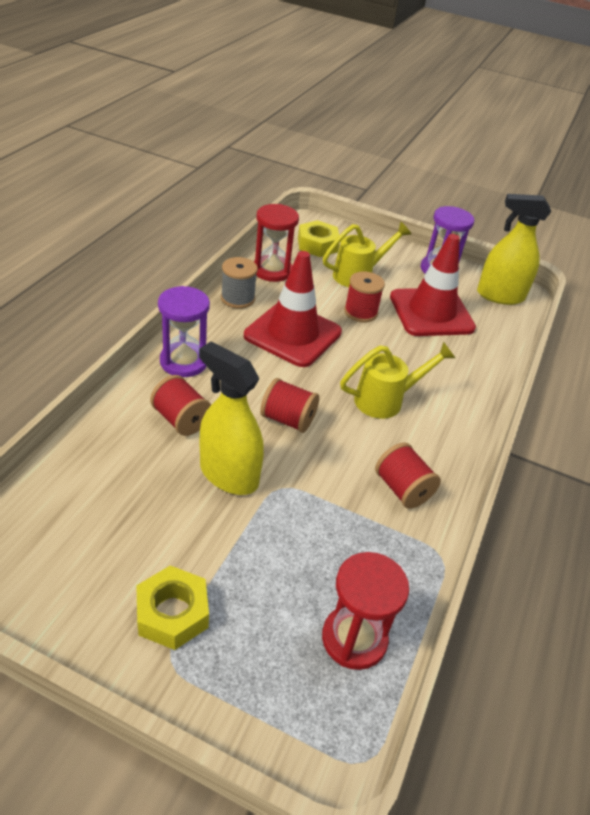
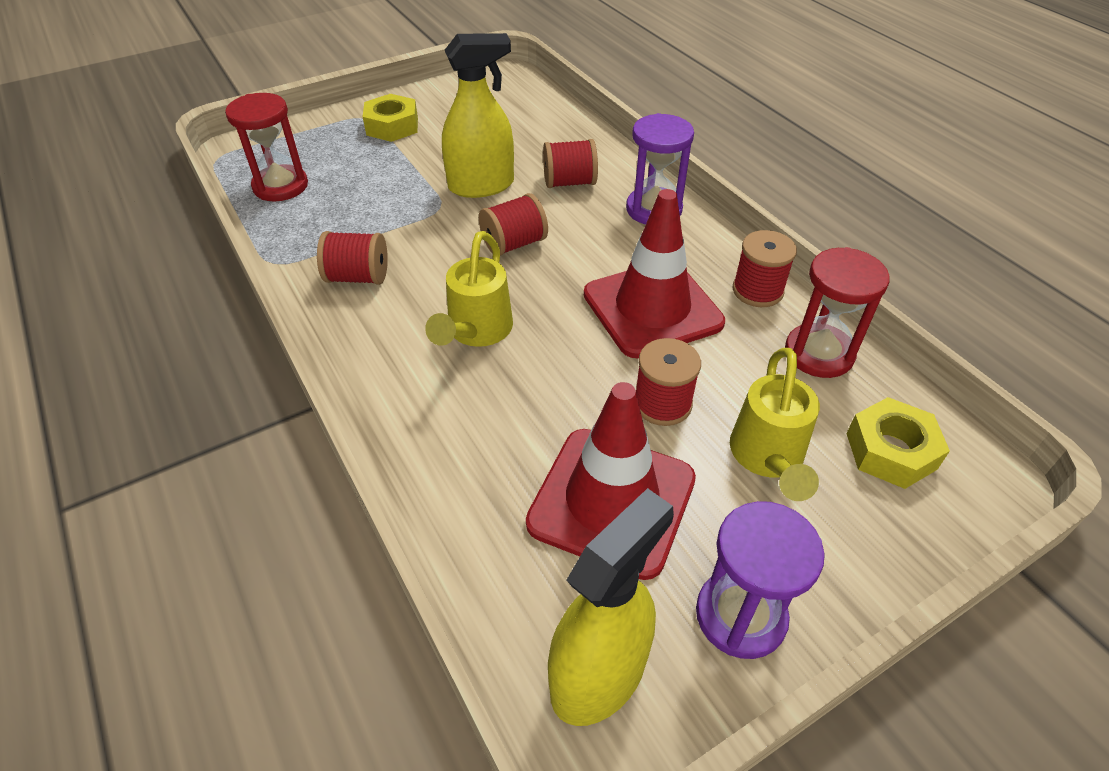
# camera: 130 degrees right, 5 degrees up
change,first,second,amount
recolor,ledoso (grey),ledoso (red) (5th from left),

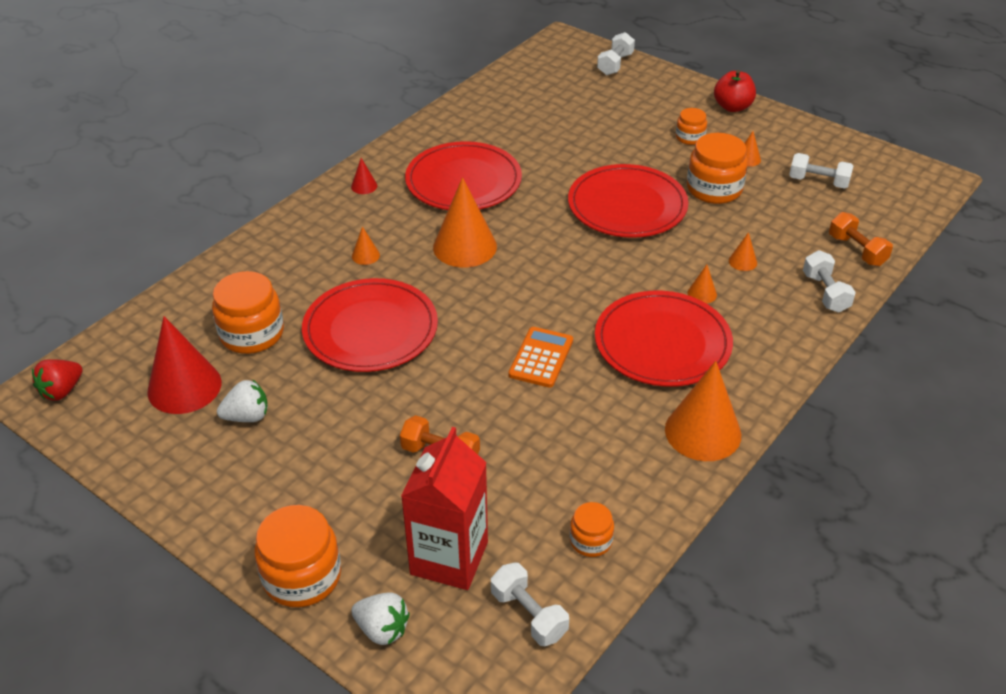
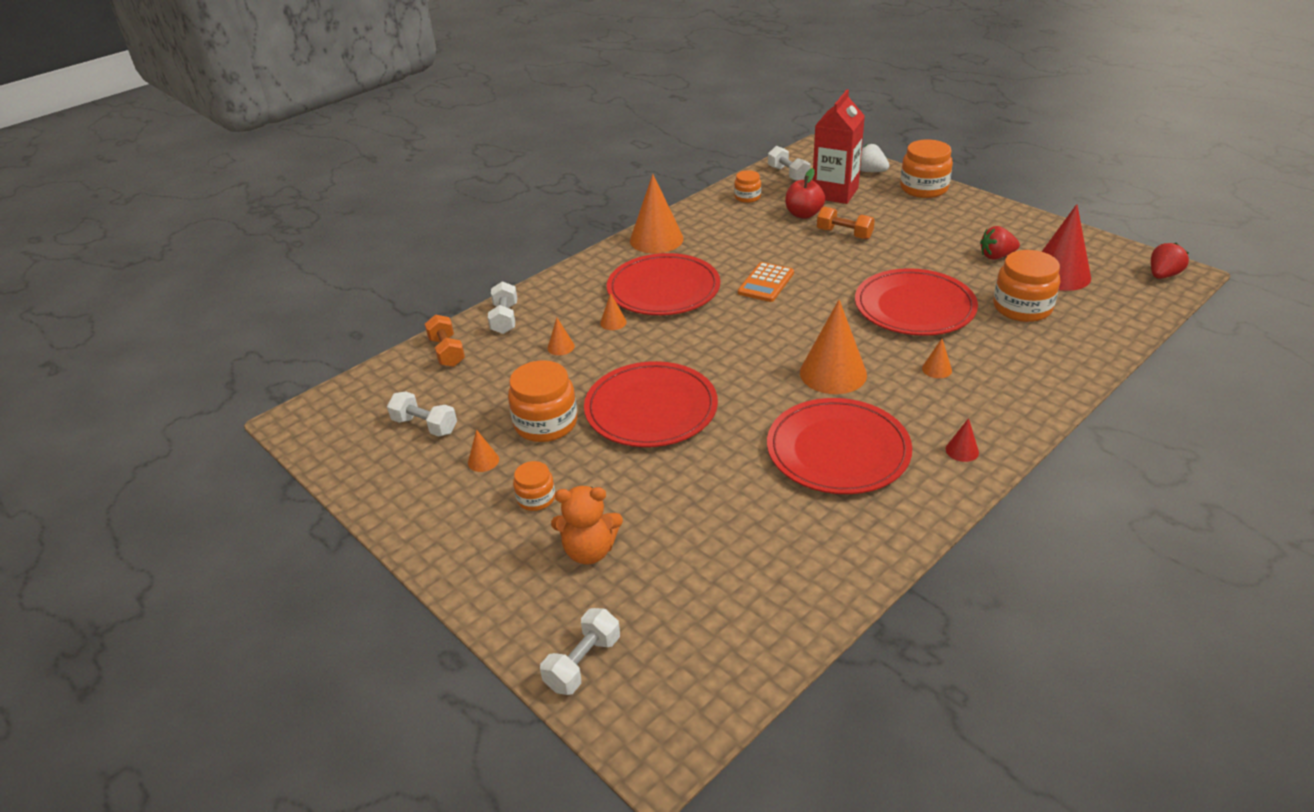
# camera: 170 degrees left, 5 degrees down
change,first,second,amount
insert,,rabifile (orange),
move,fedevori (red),,
recolor,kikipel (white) (1st from left),kikipel (red) (1st from left),

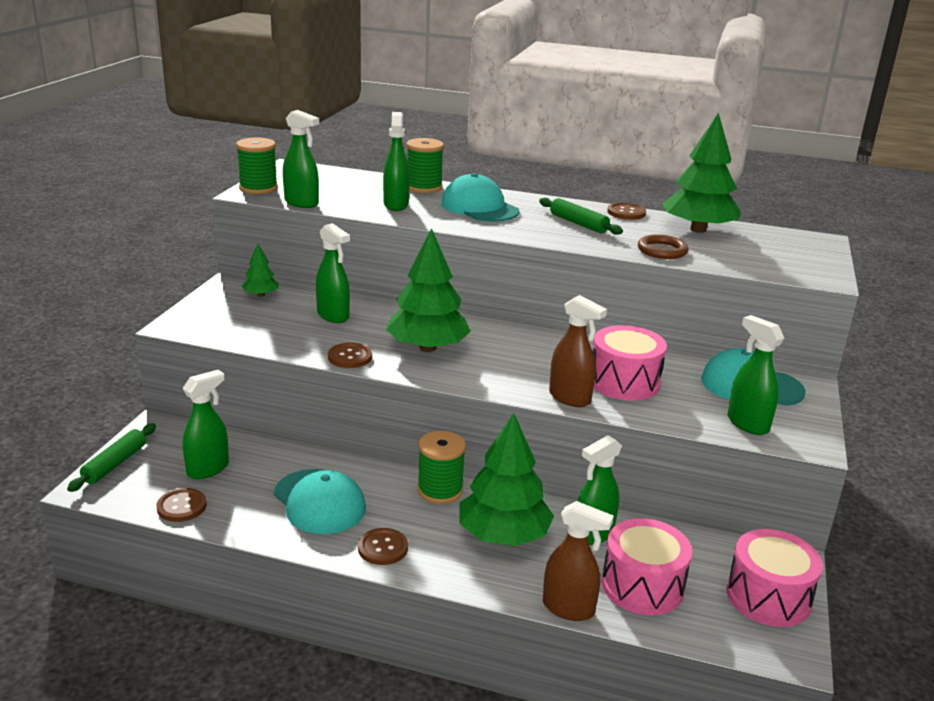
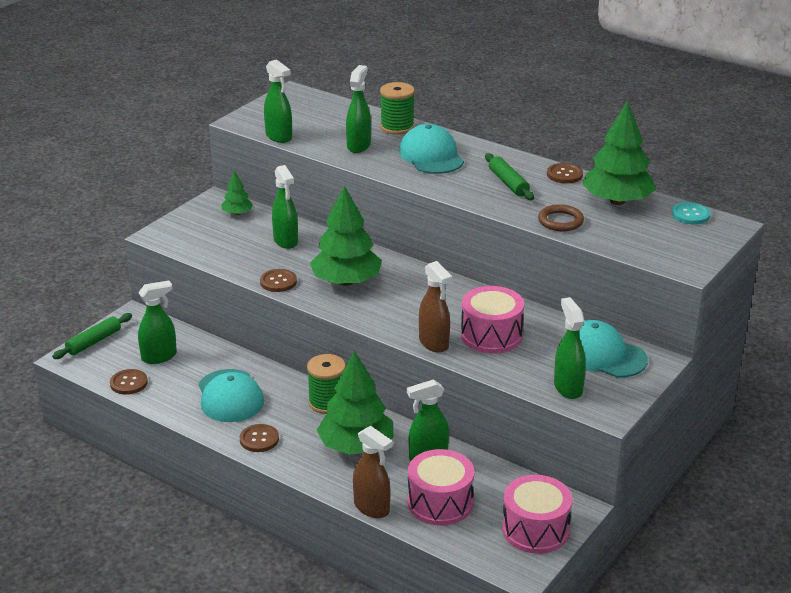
# camera: 20 degrees right, 5 degrees up
change,first,second,amount
delete,ledoso (green) (1st from left),,
insert,,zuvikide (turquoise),

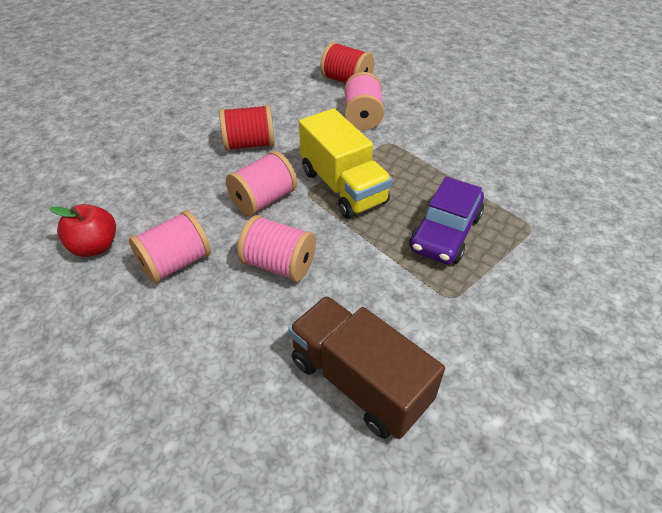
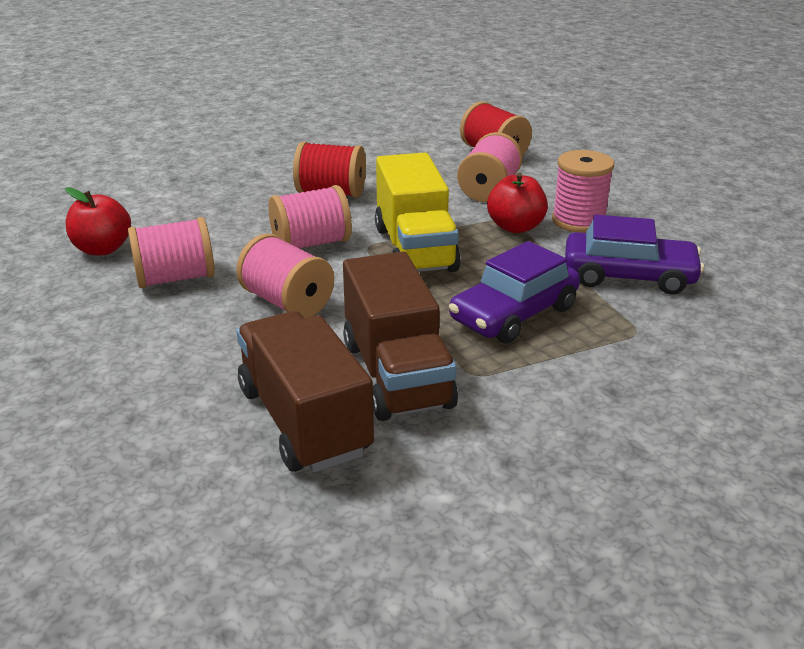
# camera: 20 degrees right, 15 degrees down
change,first,second,amount
insert,,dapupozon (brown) (2nd from left),
insert,,fedevori (red) (2nd from left),
insert,,ledoso (pink) (5th from left),
insert,,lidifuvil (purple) (2nd from left),

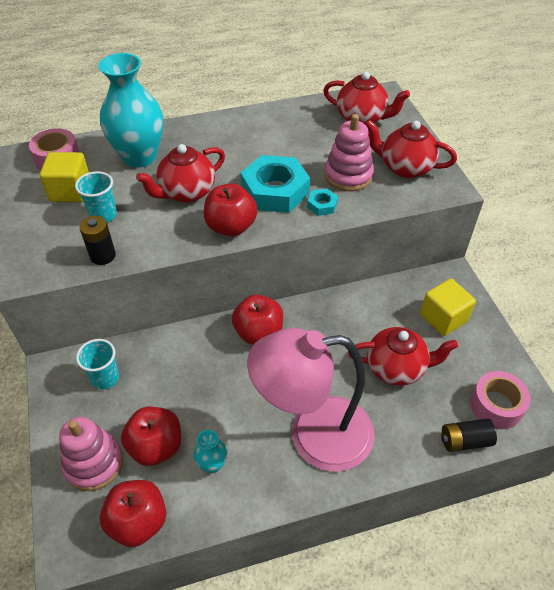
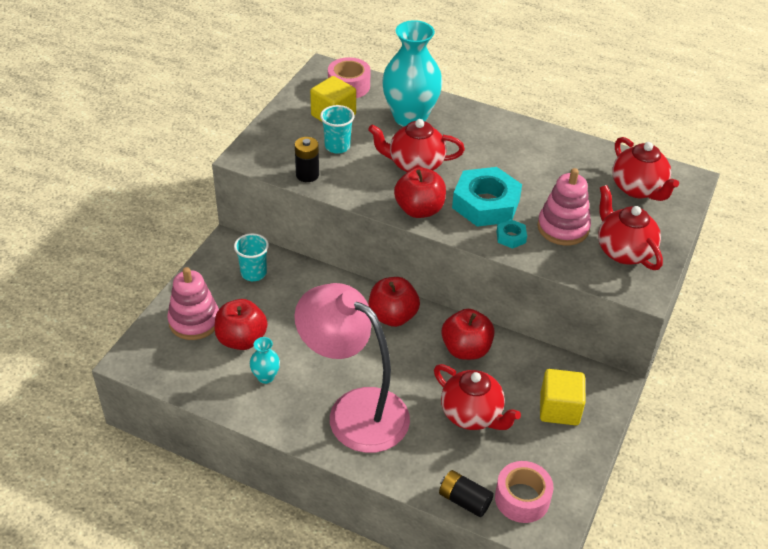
# camera: 40 degrees right, 5 degrees down
change,first,second,amount
move,fedevori (red) (1st from left in the first image),fedevori (red) (4th from left),

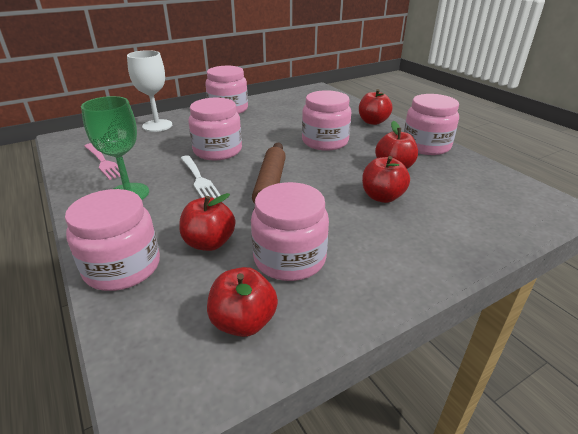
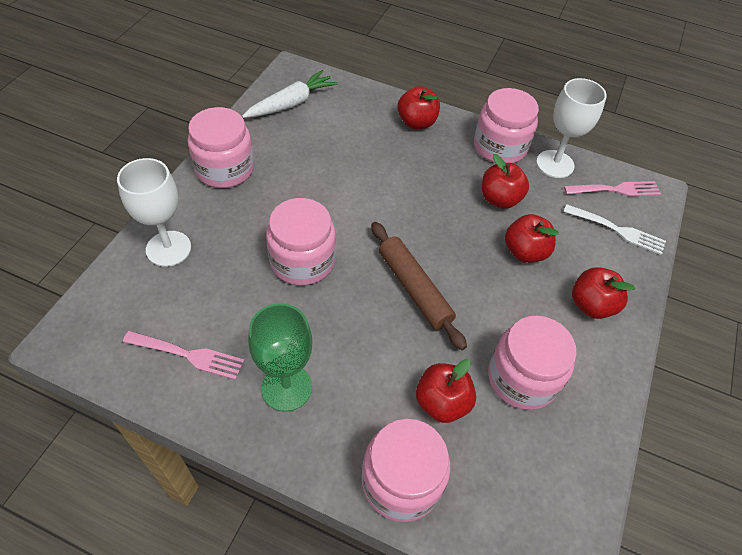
# camera: 40 degrees left, 20 degrees up
change,first,second,amount
delete,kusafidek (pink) (5th from left),,
insert,,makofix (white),
insert,,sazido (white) (2nd from left),
insert,,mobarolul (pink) (2nd from left),
move,mobarolul (white),,
move,fedevori (red) (2nd from left in the first image),fedevori (red) (5th from left),

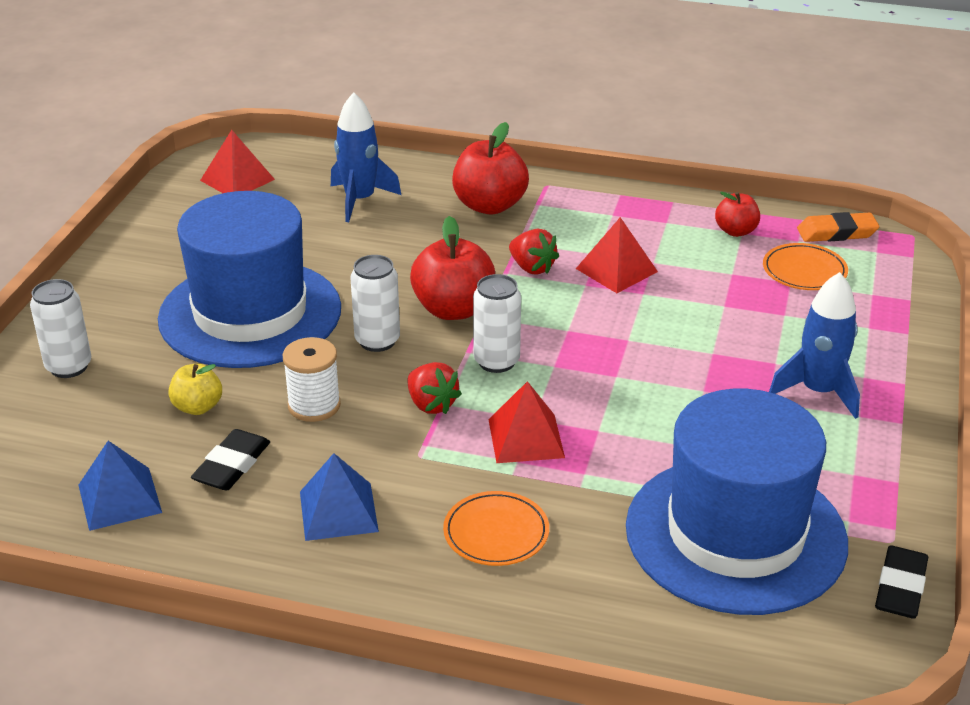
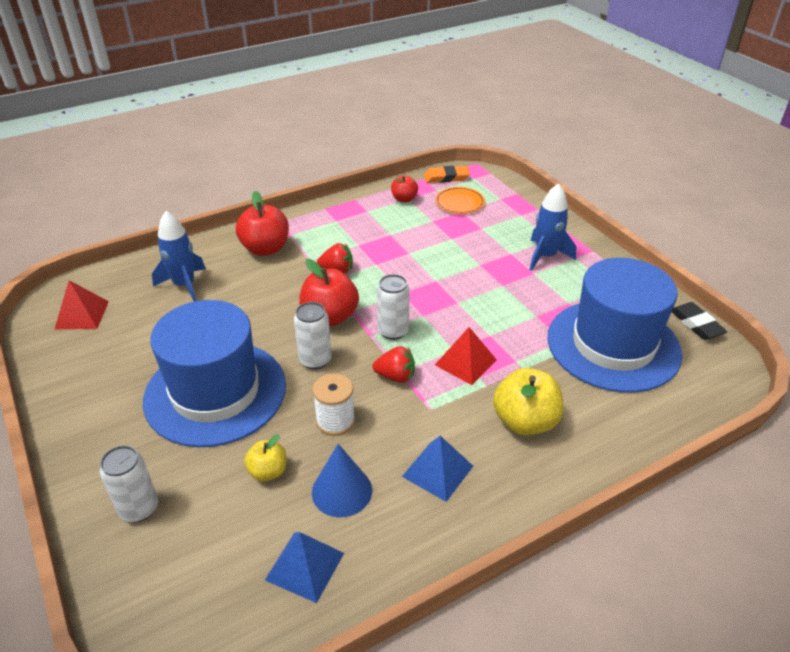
# camera: 45 degrees left, 5 degrees up
change,first,second,amount
delete,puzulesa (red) (3rd from left),,
replace,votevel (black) (1st from left),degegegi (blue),
replace,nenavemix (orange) (1st from left),fedevori (yellow) (2nd from left),
rotate,votevel (orange),,45 degrees clockwise

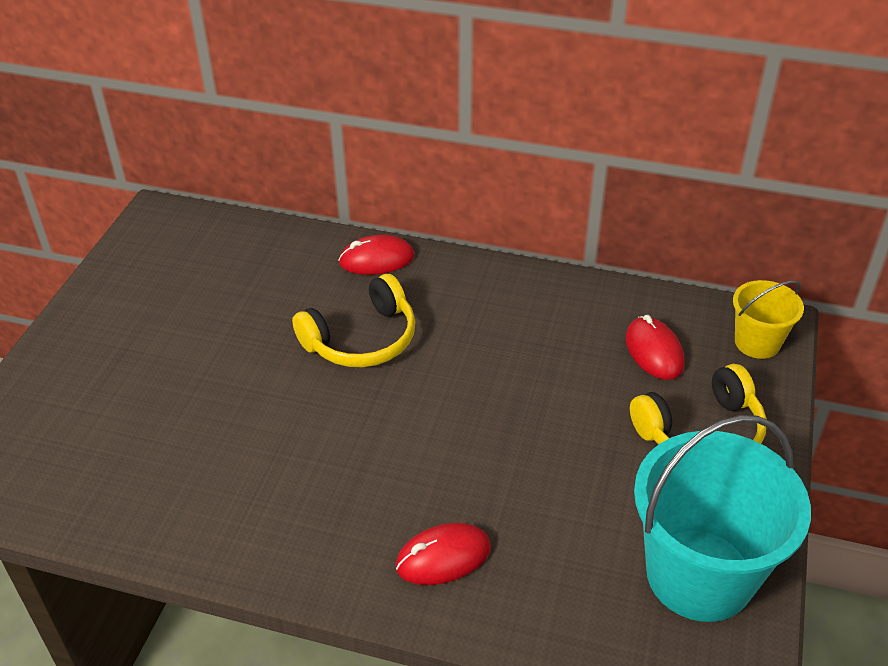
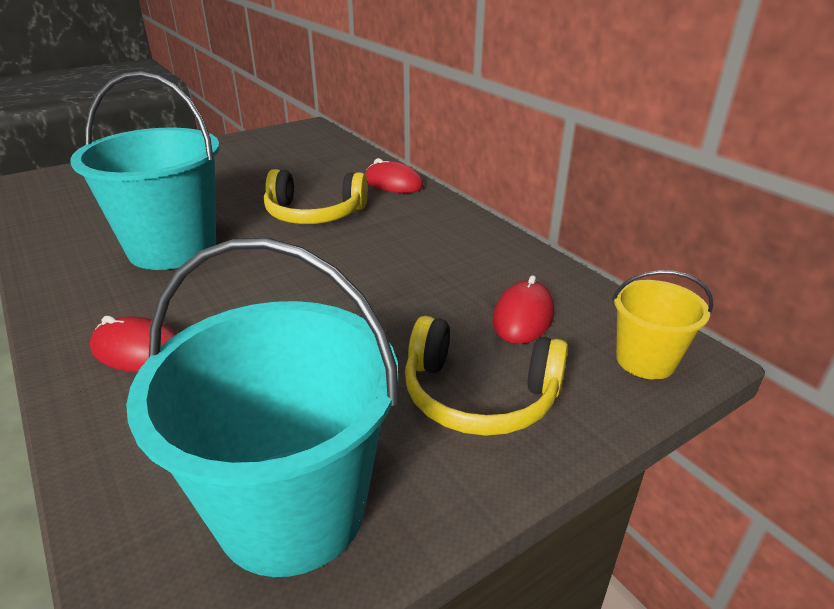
# camera: 40 degrees right, 10 degrees down
change,first,second,amount
insert,,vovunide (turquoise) (1st from left),

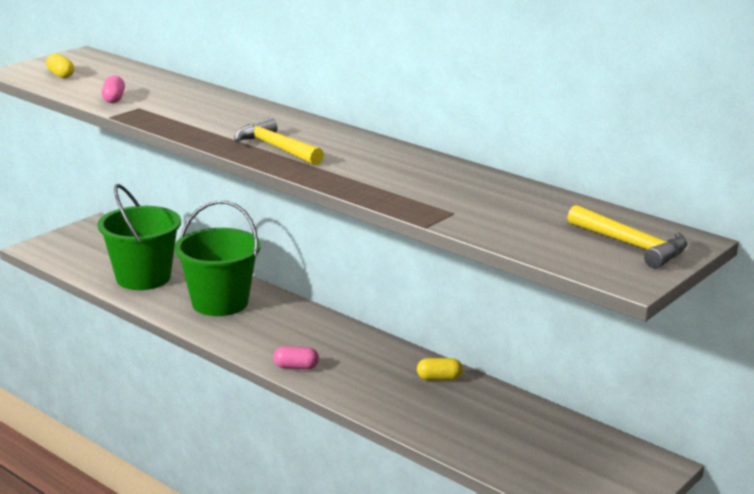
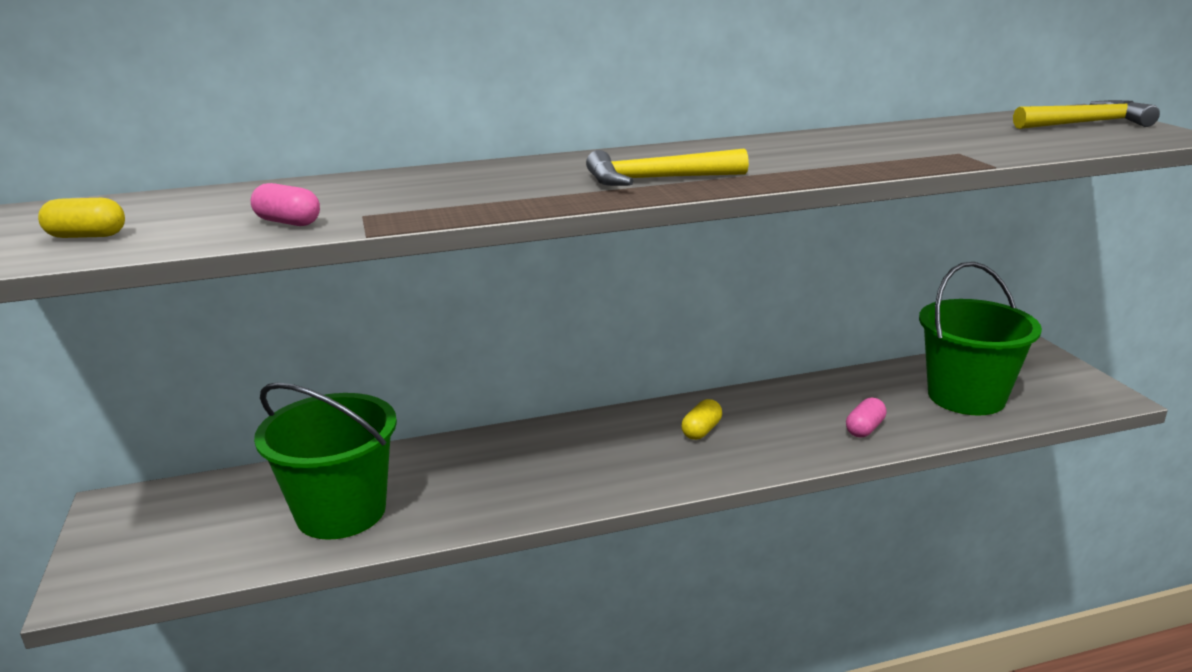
# camera: 55 degrees left, 0 degrees up
change,first,second,amount
move,vovunide (green) (2nd from left),,
move,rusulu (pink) (2nd from left),,
move,rusulu (yellow) (2nd from left),,

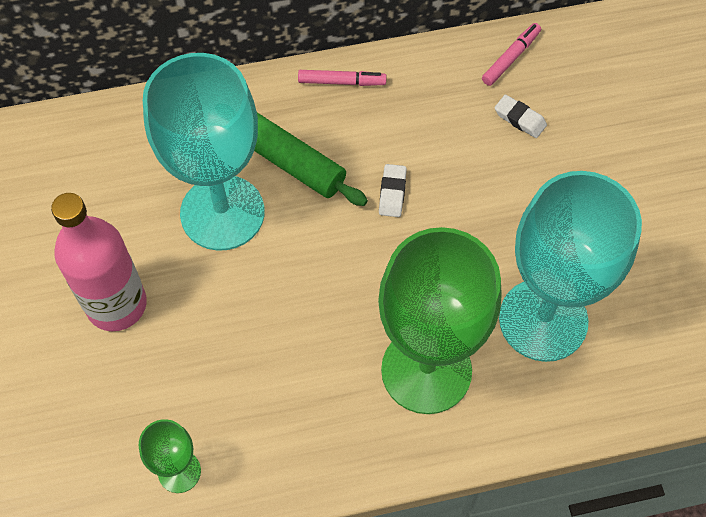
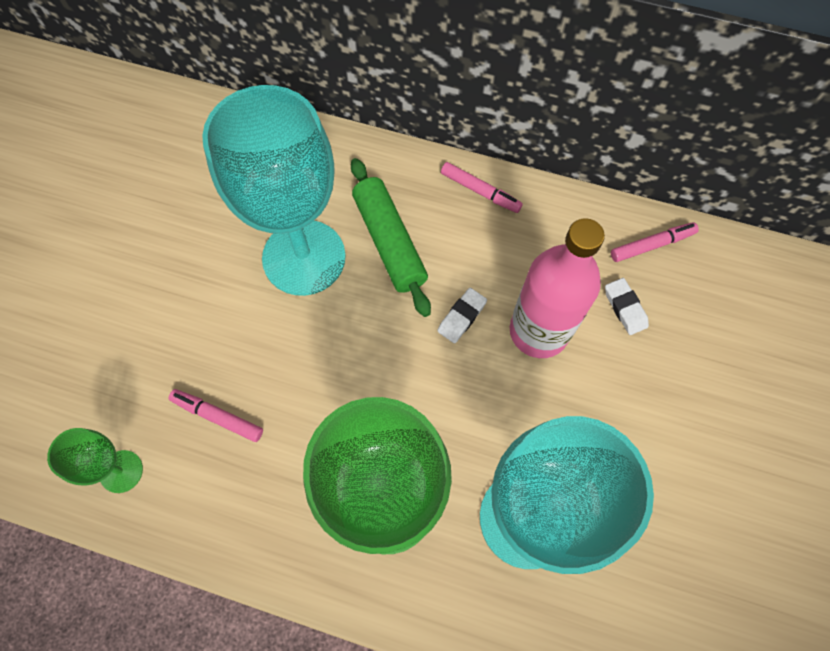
# camera: 30 degrees right, 5 degrees up
change,first,second,amount
insert,,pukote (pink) (1st from left),
move,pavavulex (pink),,

